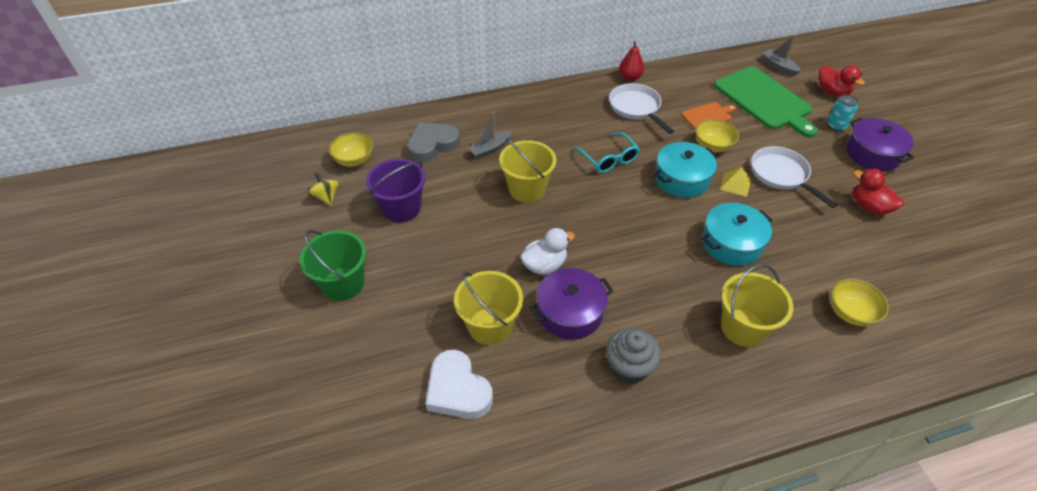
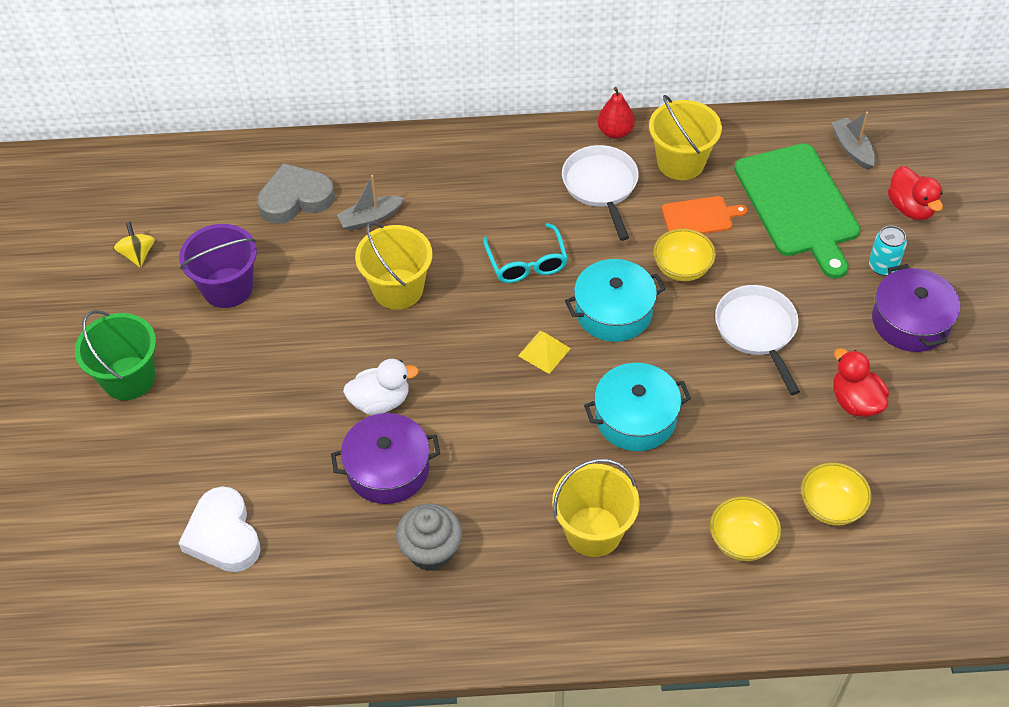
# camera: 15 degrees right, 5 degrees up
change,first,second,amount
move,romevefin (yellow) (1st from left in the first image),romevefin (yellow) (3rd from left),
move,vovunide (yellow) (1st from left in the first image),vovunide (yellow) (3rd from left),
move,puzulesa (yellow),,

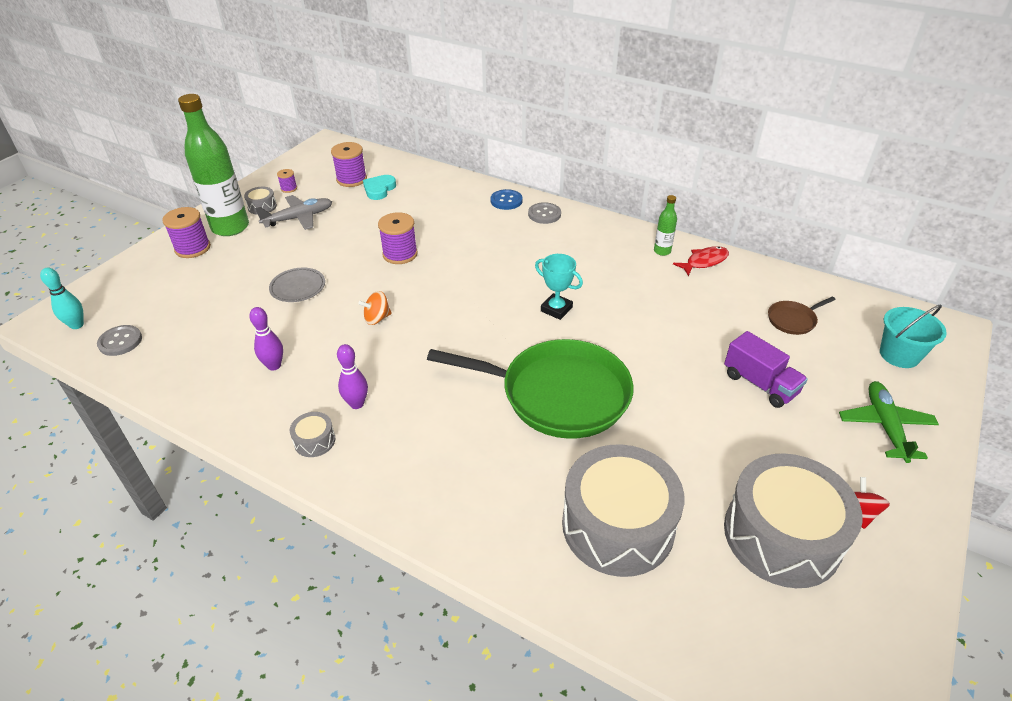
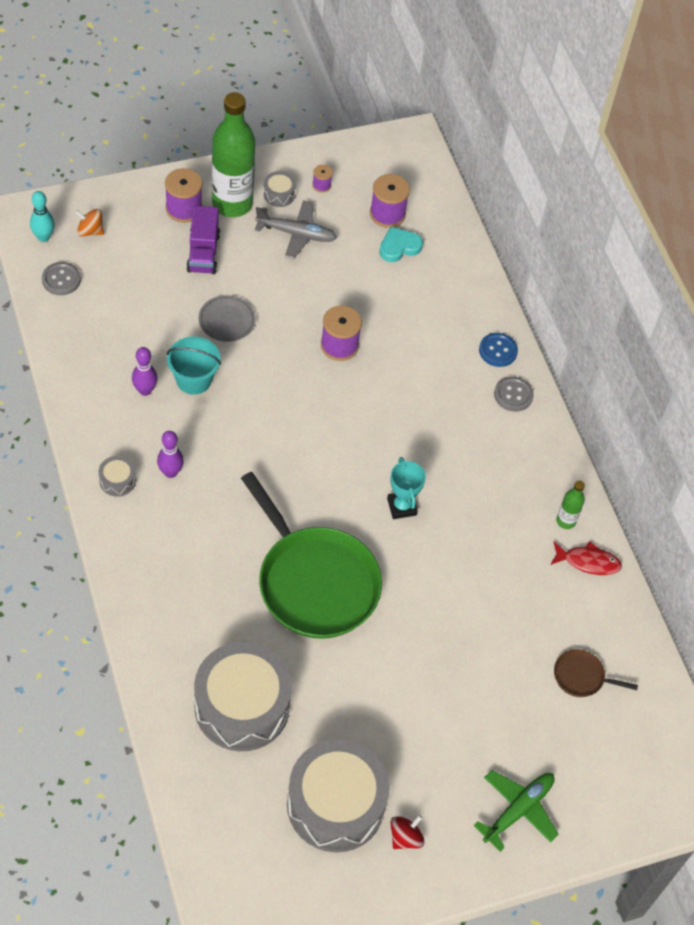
# camera: 35 degrees right, 15 degrees up
change,first,second,amount
move,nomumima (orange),,
move,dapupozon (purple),,
move,vovunide (turquoise),,

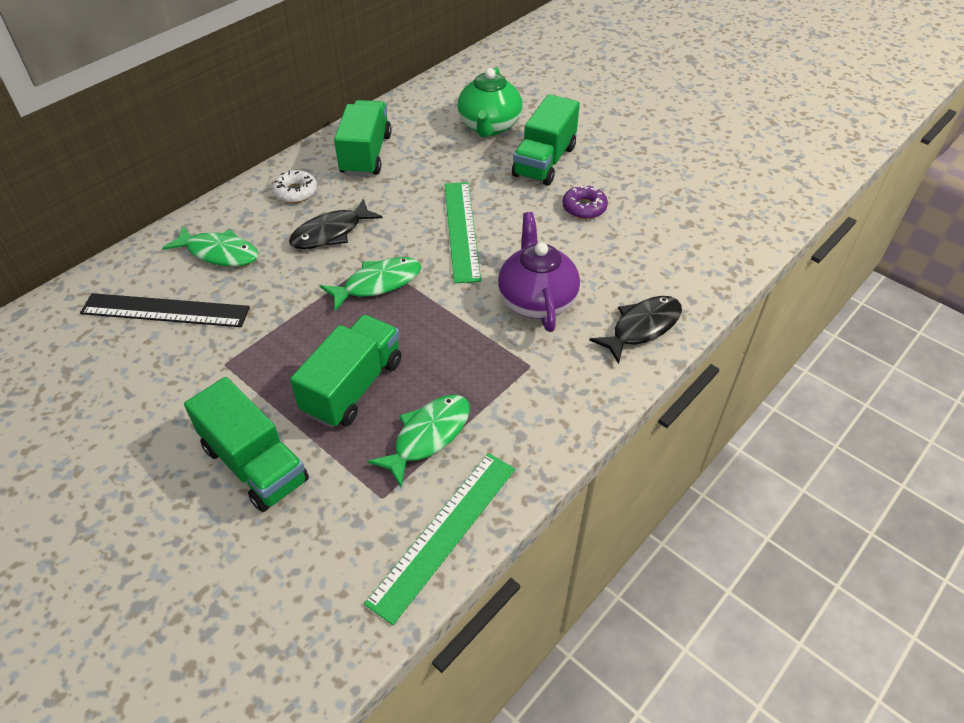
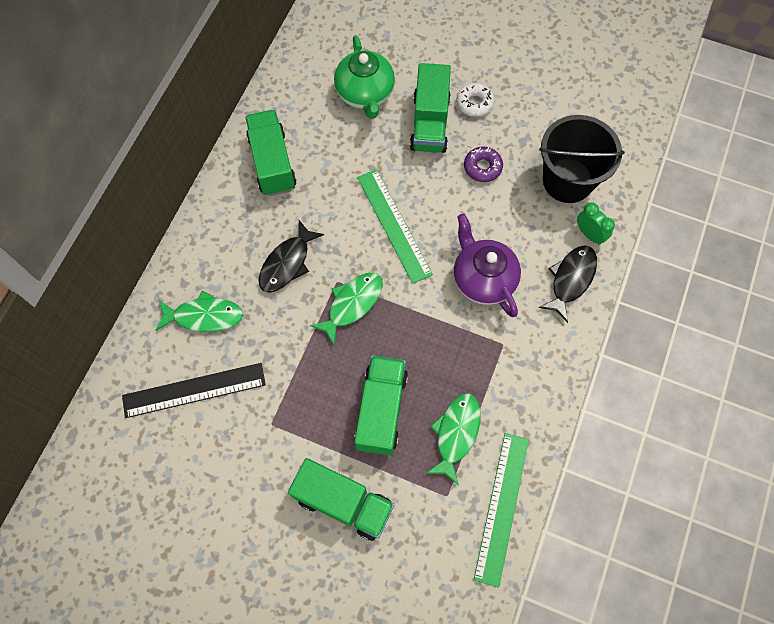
# camera: 20 degrees left, 20 degrees up
change,first,second,amount
insert,,vovunide (black),
insert,,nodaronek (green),
move,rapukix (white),,

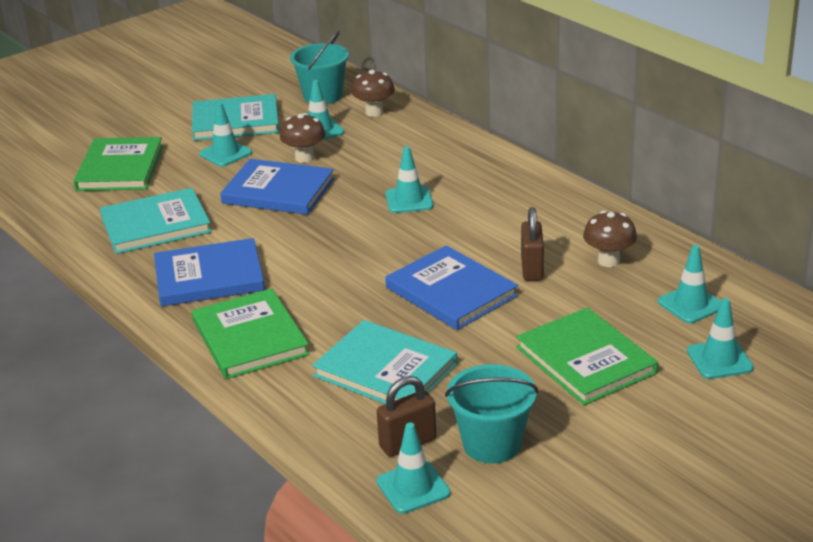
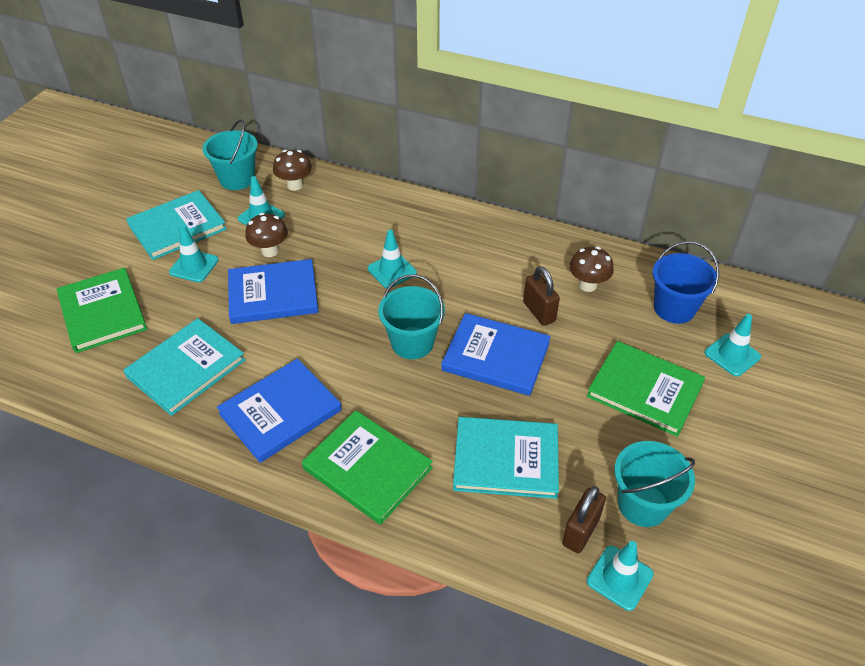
# camera: 30 degrees left, 15 degrees up
change,first,second,amount
insert,,vovunide (turquoise) (2nd from left),
replace,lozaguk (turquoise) (5th from left),vovunide (blue),

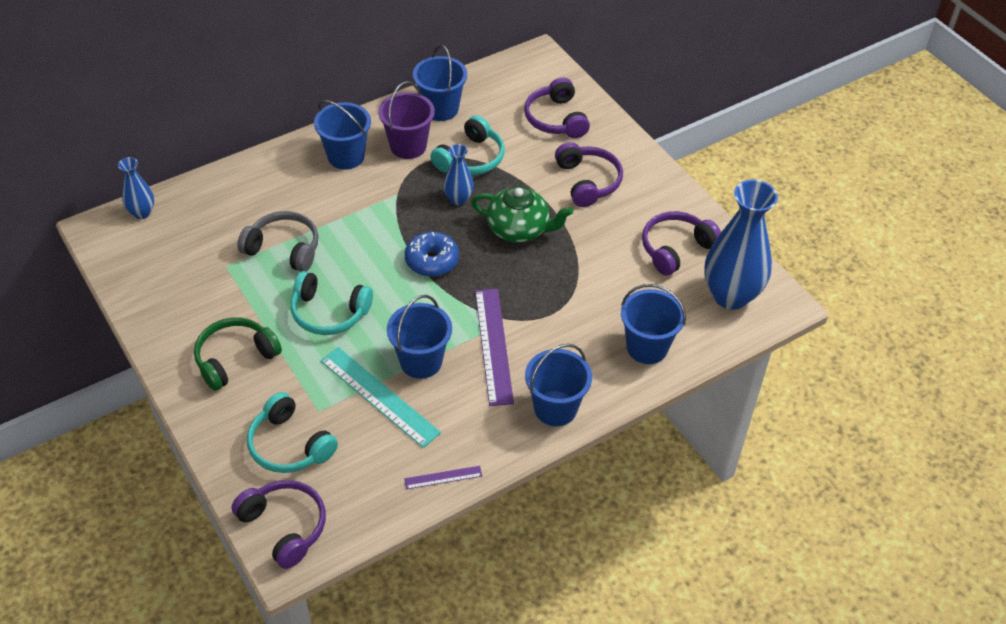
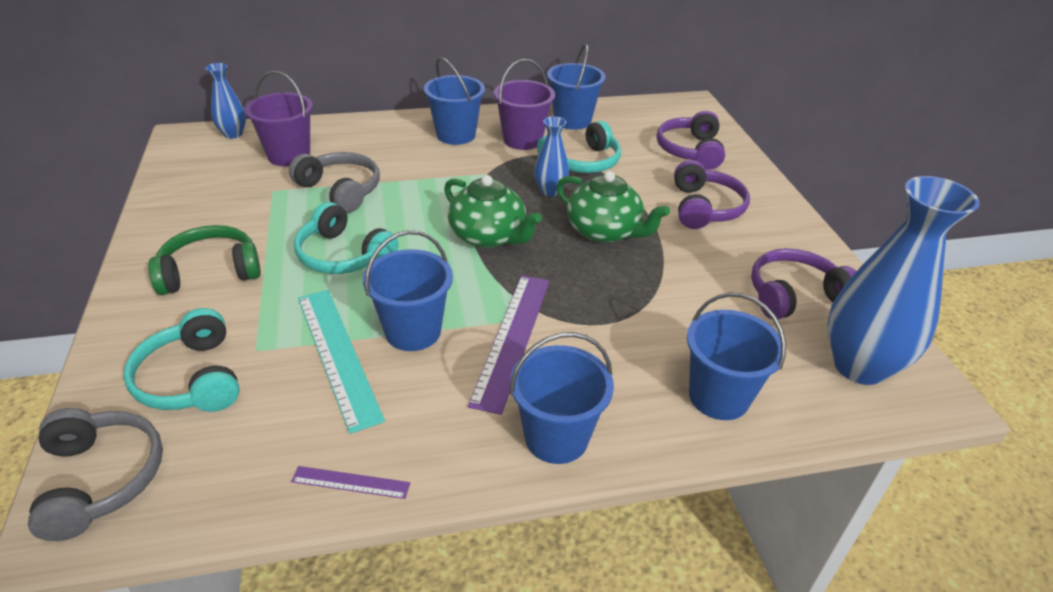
# camera: 20 degrees right, 10 degrees down
change,first,second,amount
insert,,vovunide (purple) (1st from left),
replace,rapukix (blue),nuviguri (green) (1st from left),
recolor,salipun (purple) (1st from left),salipun (grey) (1st from left),

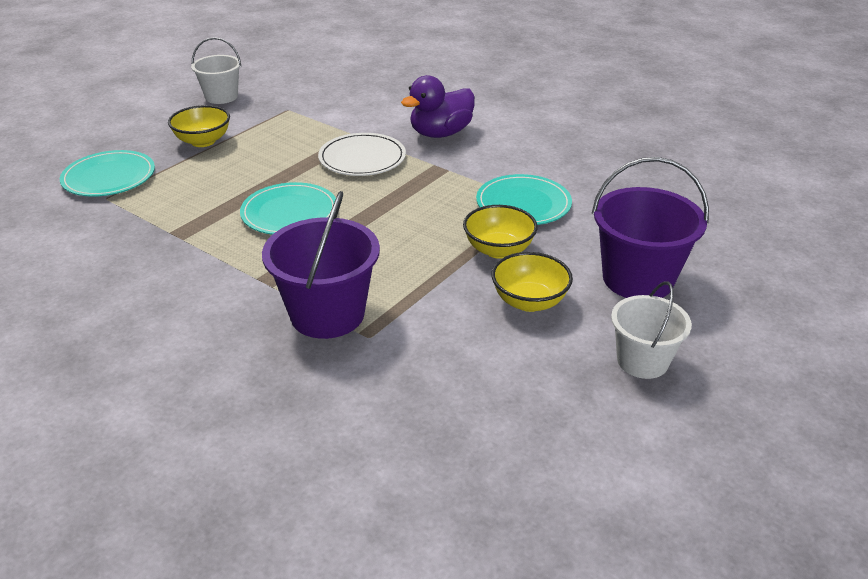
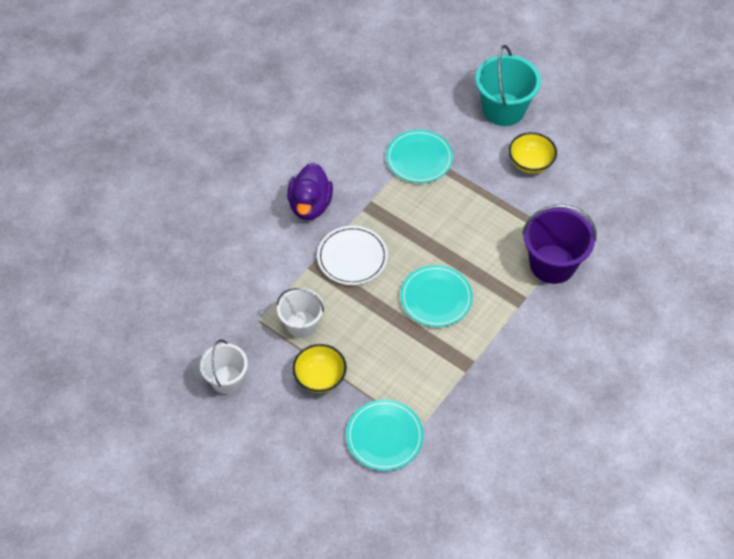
# camera: 90 degrees left, 20 degrees up
change,first,second,amount
delete,romevefin (yellow) (2nd from left),,
move,vovunide (white) (2nd from left),,
recolor,vovunide (purple) (2nd from left),vovunide (turquoise),
rotate,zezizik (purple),,45 degrees clockwise

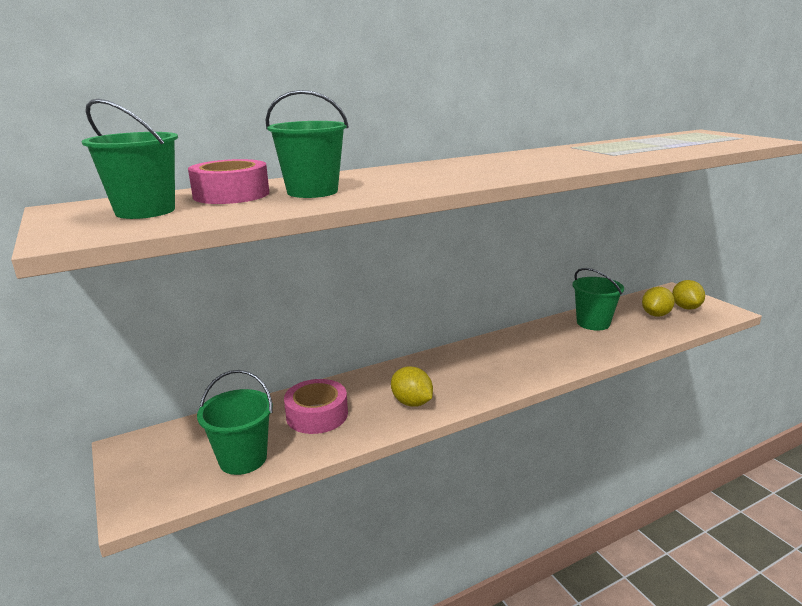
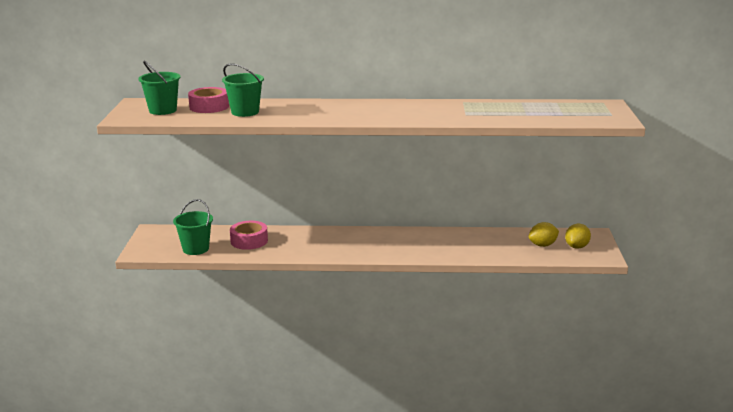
# camera: 30 degrees right, 0 degrees up
change,first,second,amount
delete,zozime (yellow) (1st from left),,
delete,vovunide (green) (4th from left),,

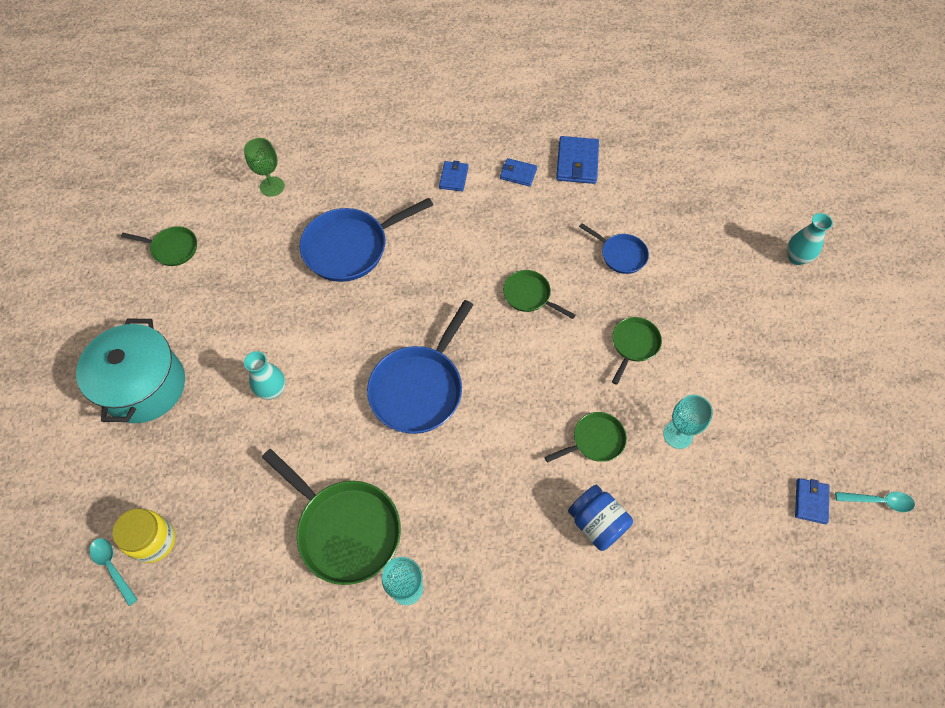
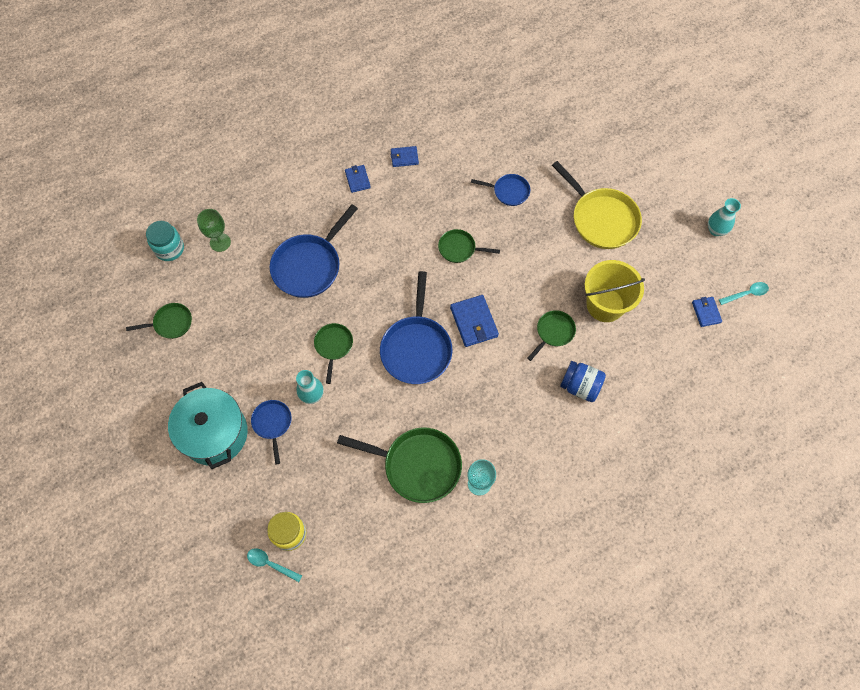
# camera: 25 degrees left, 5 degrees up
change,first,second,amount
insert,,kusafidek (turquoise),
insert,,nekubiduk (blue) (1st from left),
insert,,nekubiduk (yellow),
move,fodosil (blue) (3rd from left),,
move,nekubiduk (green) (5th from left in the first image),nekubiduk (green) (2nd from left),
move,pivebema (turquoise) (2nd from left),,
replace,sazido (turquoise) (2nd from left),vovunide (yellow),

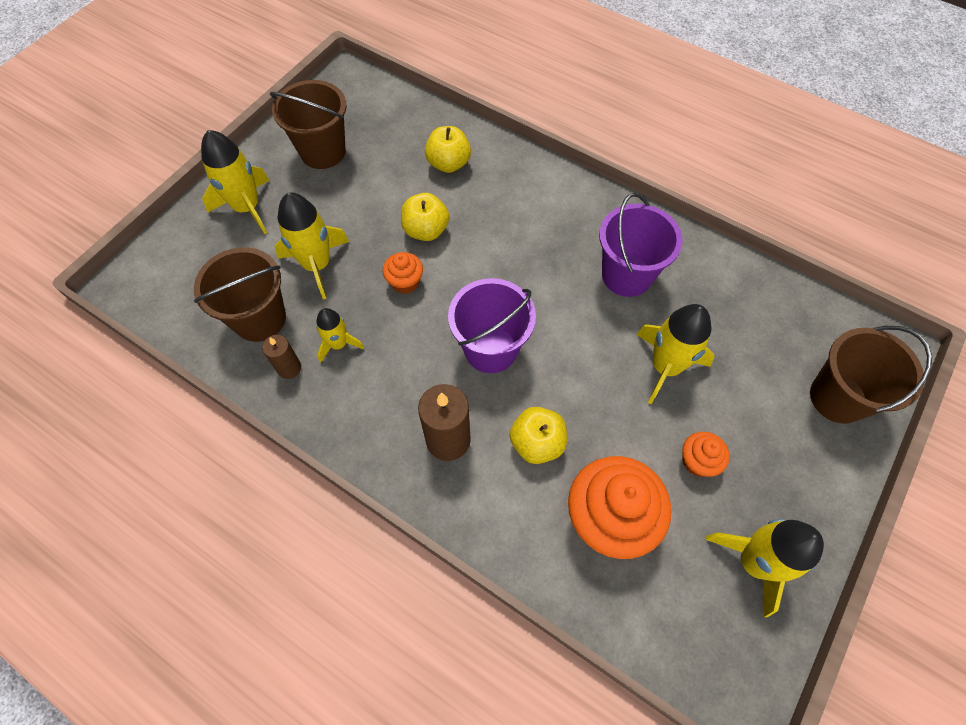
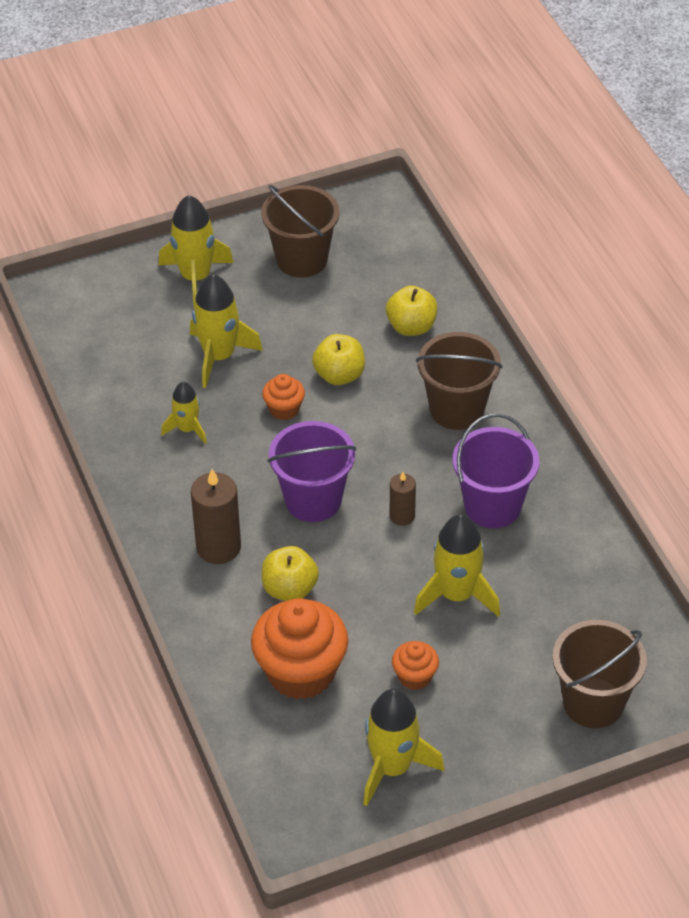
# camera: 35 degrees right, 15 degrees down
change,first,second,amount
move,vovunide (brown) (1st from left in the first image),vovunide (brown) (2nd from left),
move,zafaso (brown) (1st from left in the first image),zafaso (brown) (2nd from left),

